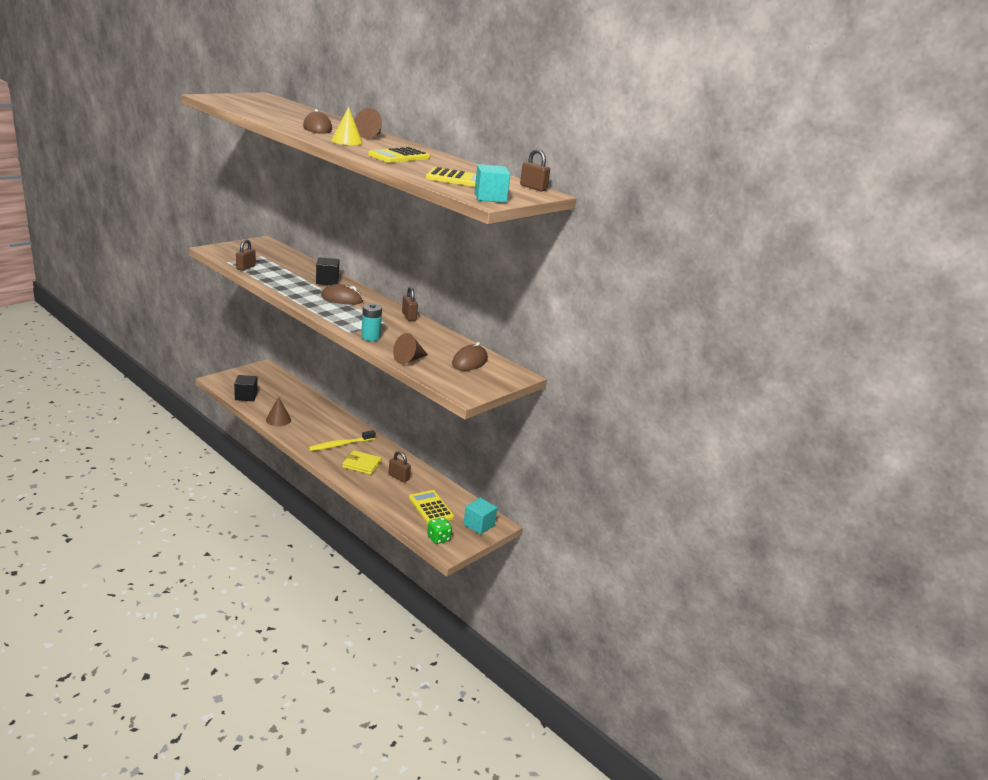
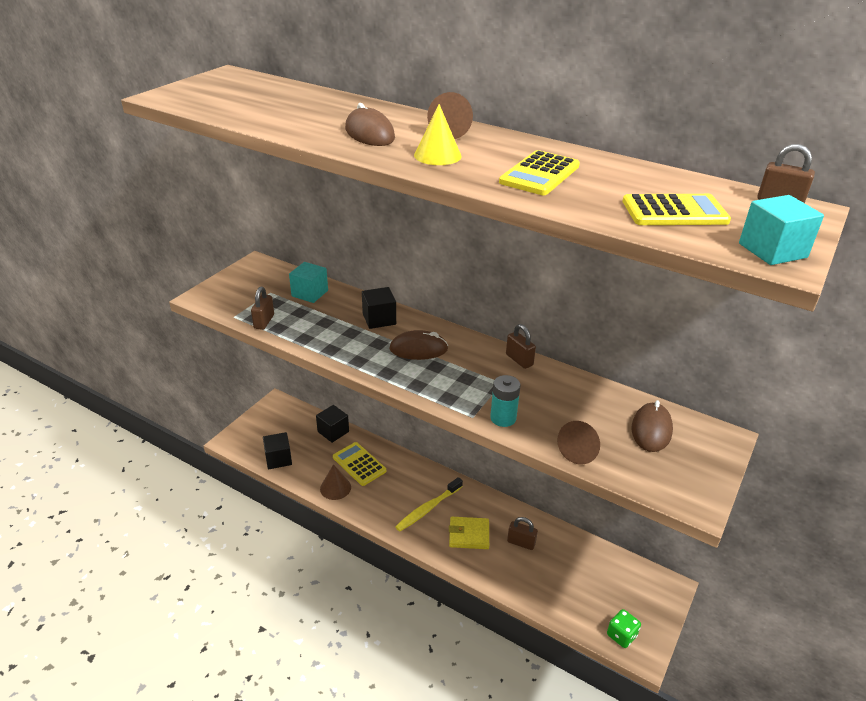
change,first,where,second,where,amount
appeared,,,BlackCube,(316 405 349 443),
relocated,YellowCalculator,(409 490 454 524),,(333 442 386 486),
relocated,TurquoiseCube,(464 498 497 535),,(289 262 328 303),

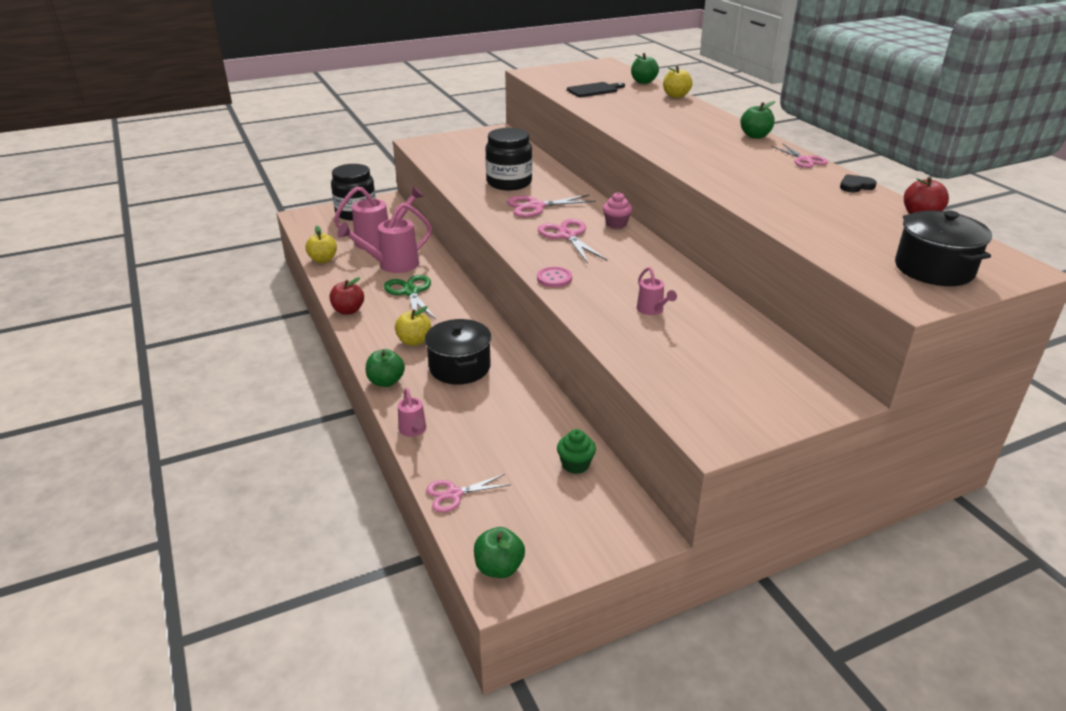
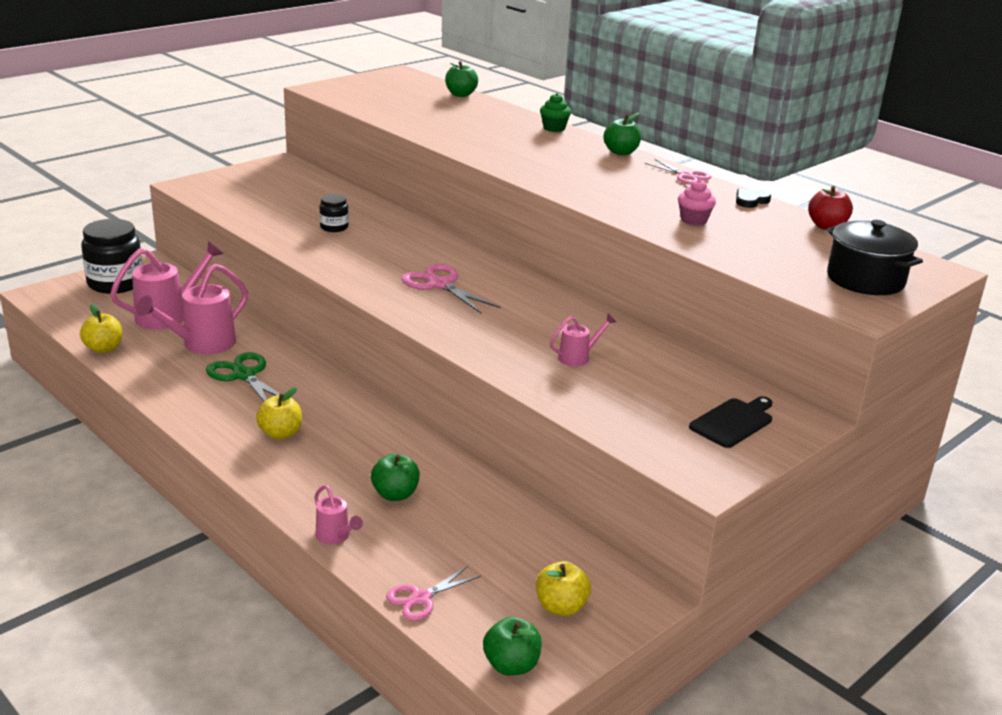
change,first,where,second,where,amount
missing,RedApple,(330 277 364 315),,,
missing,BlackPot,(425 319 491 384),,,
missing,PinkScissors,(507 195 596 217),,,
missing,PinkButton,(537 267 572 288),,,
relocated,GreenApple,(366 349 405 387),,(371 453 420 501),
relocated,GreenCupcake,(557 429 596 474),,(540 93 571 132),
relocated,BlackCuttingBoard,(567 82 625 97),,(689 396 772 448),
relocated,PinkCupcake,(603 192 632 229),,(678 179 716 226),
relocated,YellowApple,(663 66 693 98),,(536 561 591 616),
spun,PinkWateringCan,(637 267 677 315),,(550 314 616 366),75 degrees counterclockwise
size,BlackJar,(486 128 532 191),,(320 194 349 232),x0.50

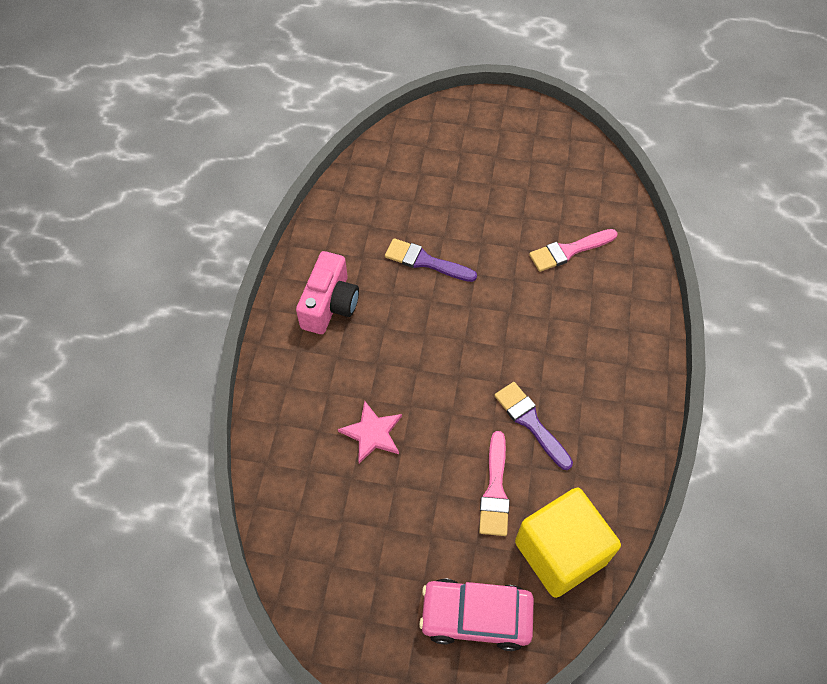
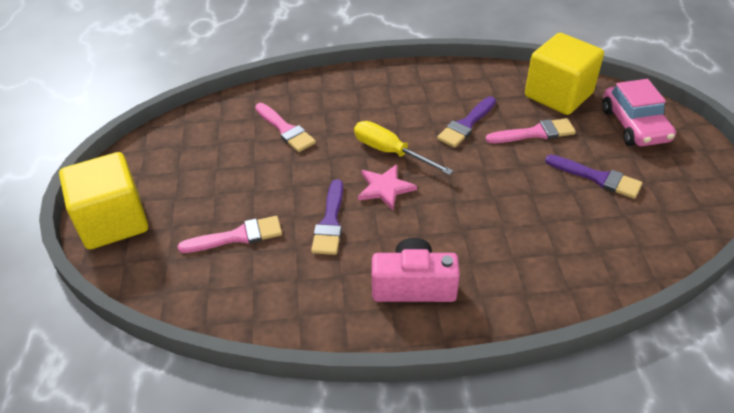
change,first,where,second,where,amount
appeared,,,YellowCube,(59 152 148 250),
appeared,,,PinkBrush,(178 216 282 253),
appeared,,,YellowScrewdriver,(354 121 454 175),
appeared,,,PurpleBrush,(545 155 643 199),
relocated,PinkStar,(338 401 402 464),,(358 164 417 210),

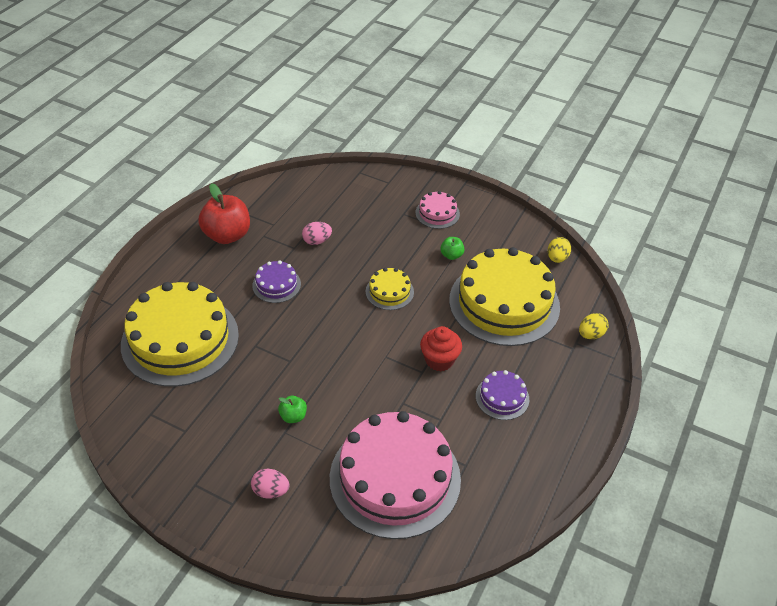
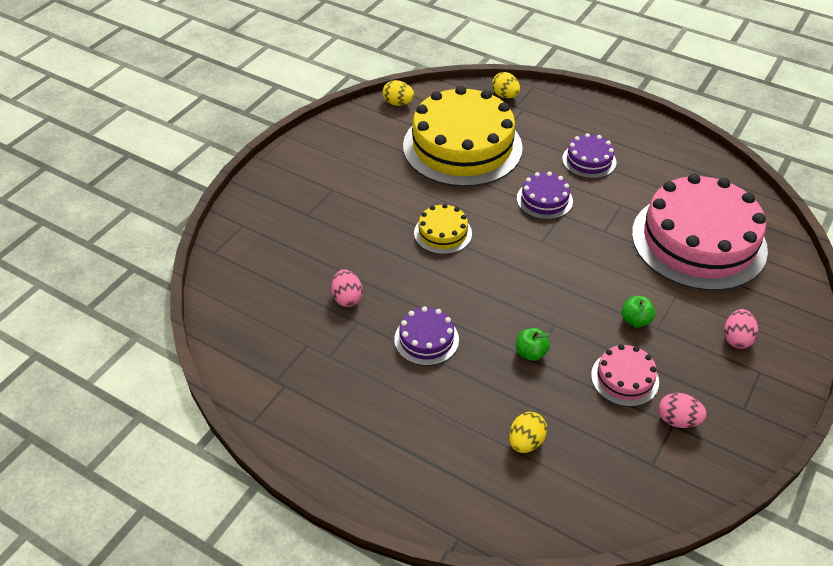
change,first,where,second,where,amount
missing,RedApple,(198 183 250 244),,,
appeared,,,PinkEgg,(659 393 707 428),
relocated,PinkCake,(416 191 460 229),,(591 344 659 407),
relocated,GreenApple,(440 237 465 260),,(516 328 550 361),
exchanged,YellowCake,(121 282 239 387),YellowEgg,(509 412 547 453),
exchanged,RedCupcake,(420 326 462 372),PurpleCake,(517 172 573 219),

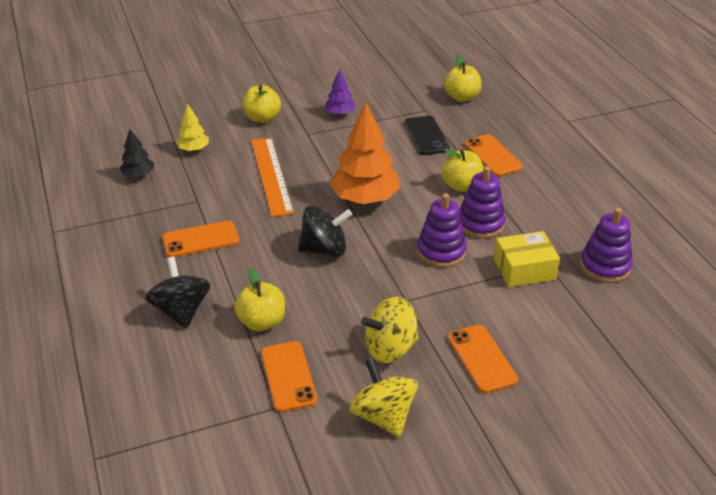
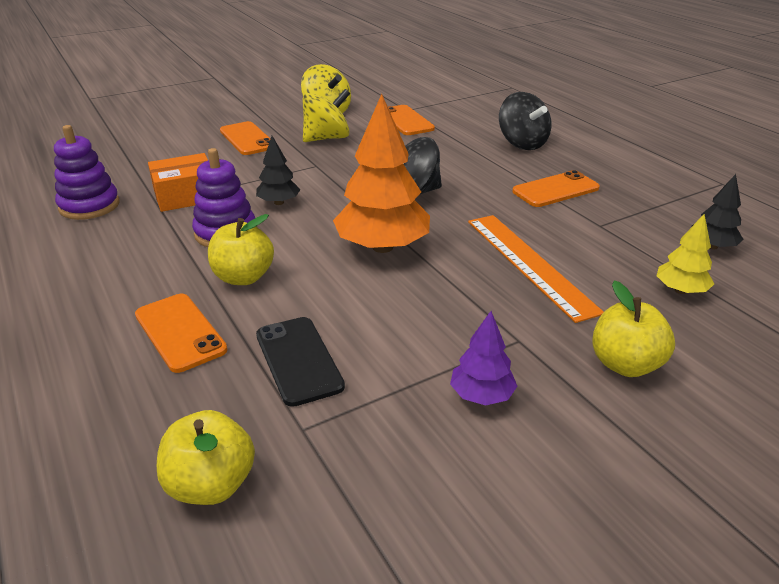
change,first,where,second,where,amount
missing,YellowApple,(234 268 285 331),,,
exchanged,PurpleStackingToy,(417 193 467 268),BlackTree,(256 136 301 205),
colour,YellowBox,(494 231 560 287),OrangeBox,(148 153 208 212),

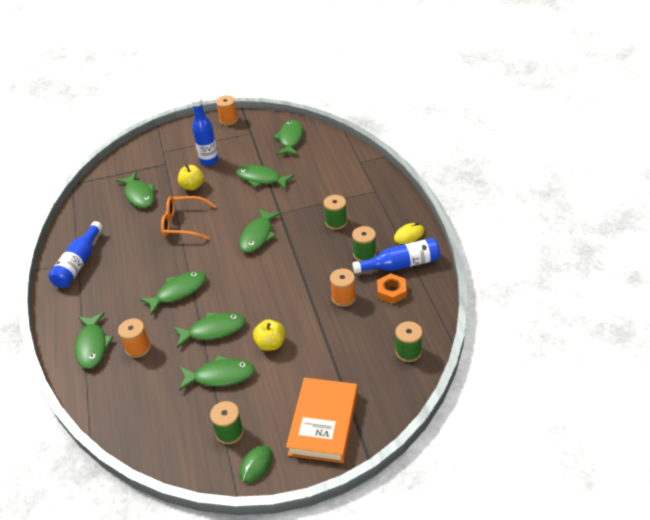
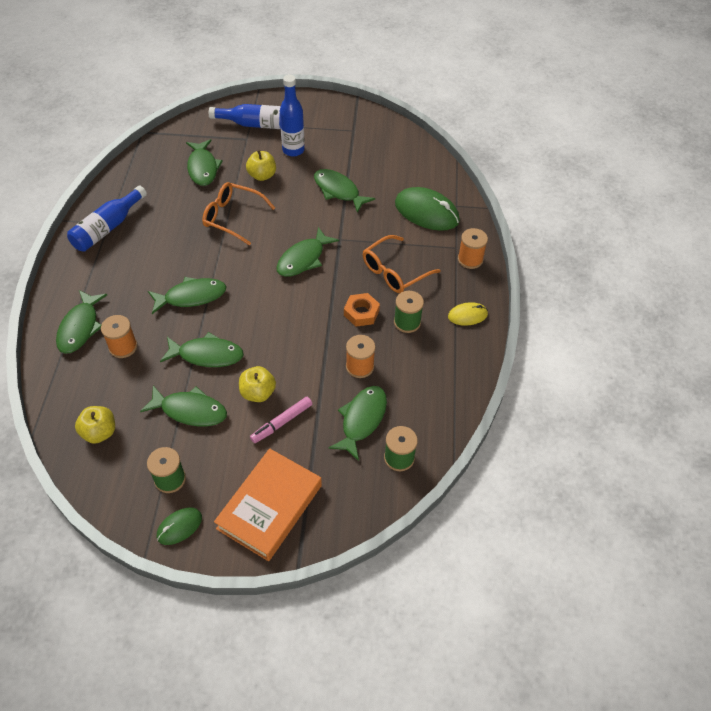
change,first,where,second,where,amount
appeared,,,YellowApple,(75 406 115 444),
appeared,,,PinkMarker,(250 397 312 443),
appeared,,,GreenMouse,(395 187 460 231),
relocated,OrangeSpool,(216 95 238 126),,(458 228 488 269),
relocated,GreenFish,(273 120 303 155),,(329 386 387 461),
relocated,BlueBottle,(352 238 440 274),,(209 104 281 129),
relocated,OrangeNut,(377 273 407 304),,(344 293 380 327),
exchanged,GreenSpool,(324 195 347 230),OrangeGlasses,(363 235 441 293),

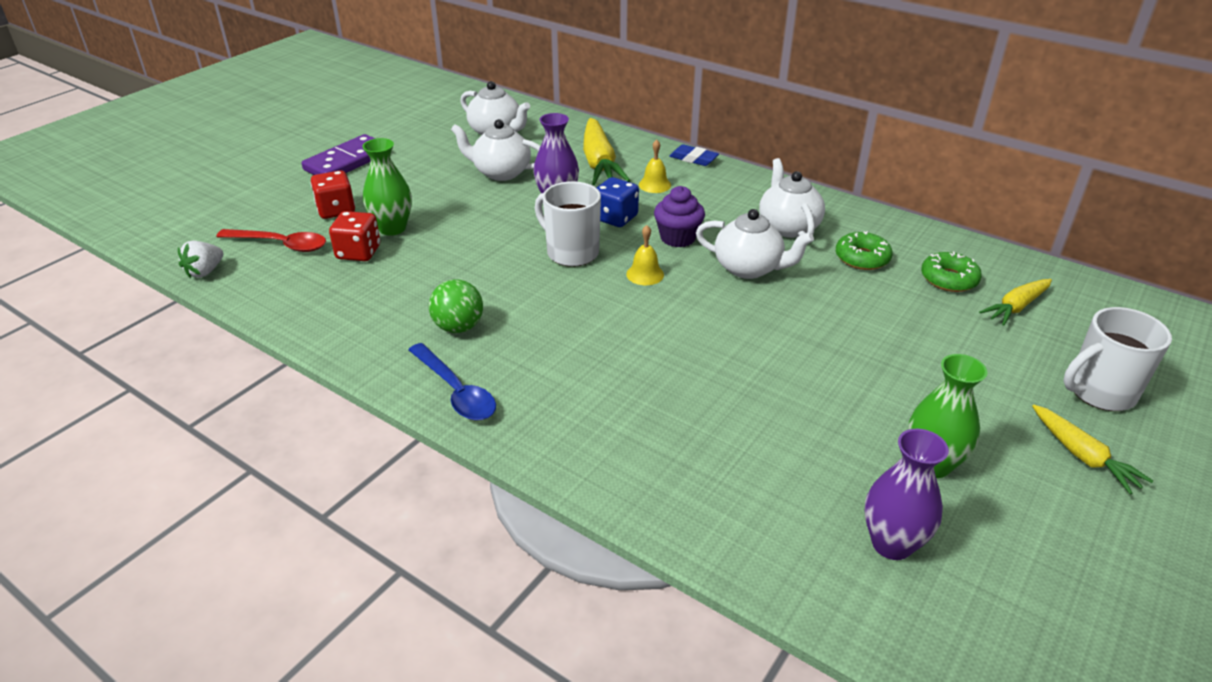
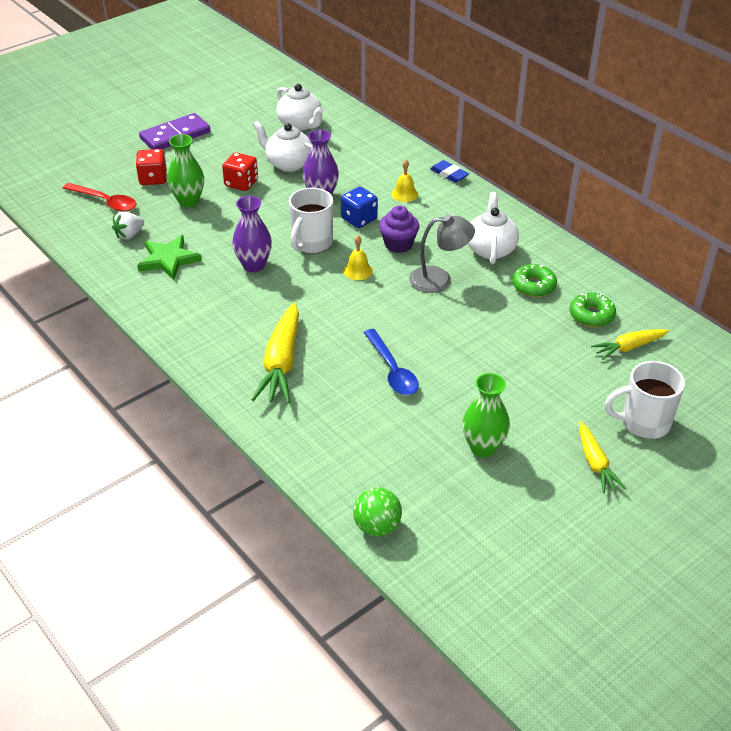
change,first,where,second,where,amount
appeared,,,GreenStar,(137 235 202 280),
relocated,WhiteStrawberry,(178 240 224 278),,(112 212 144 239),
relocated,RedDice,(329 211 380 261),,(222 152 258 191),
relocated,BlueSpoon,(408 343 496 420),,(364 329 419 395),
relocated,GreenBall,(429 280 483 333),,(353 487 402 536),
relocated,YellowCarrot,(583 118 630 185),,(251 303 299 404),
relocated,PurpleVase,(865 429 949 560),,(232 196 272 272),
exchanged,WhiteTeapot,(696 209 814 279),GreyLamp,(409 214 475 293),
spun,WhiteMug,(535 181 601 267),,(289 187 333 254),120 degrees counterclockwise

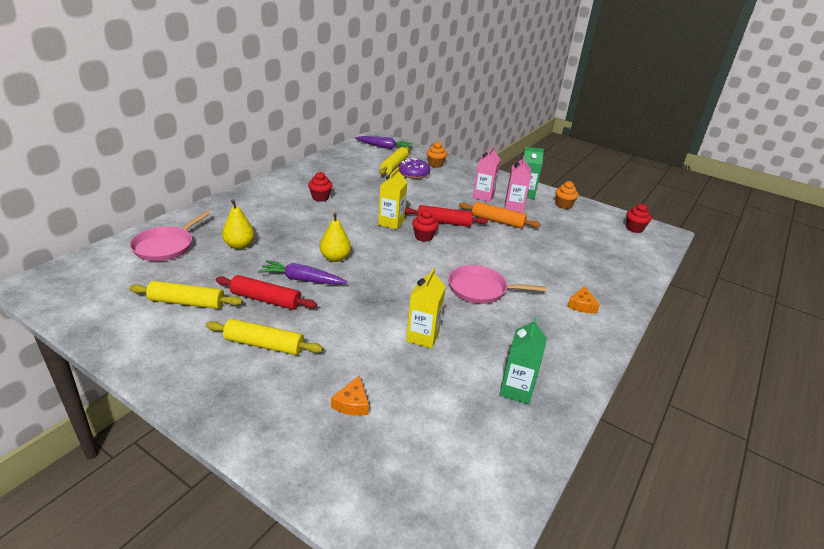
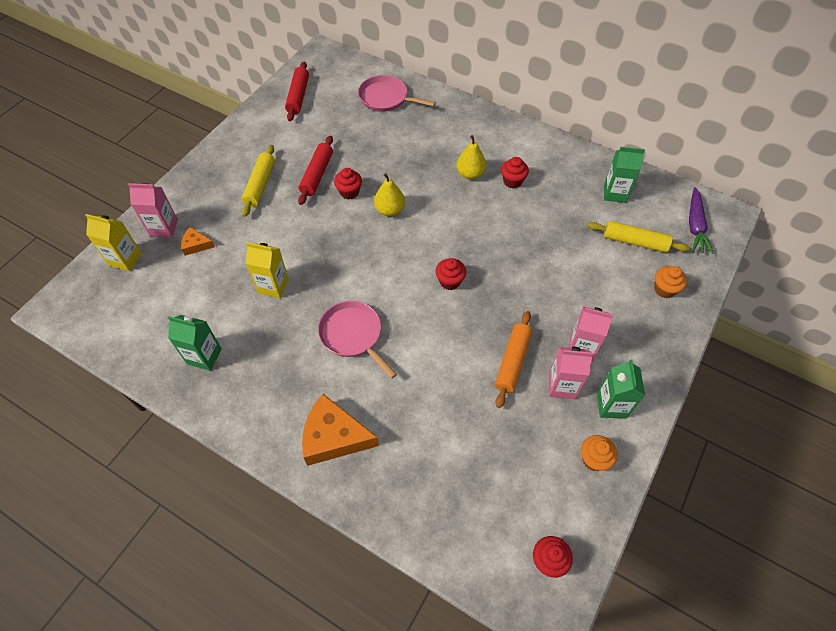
change,first,where,second,where,amount
missing,YellowRollingPin,(129 281 242 309),,,
missing,PurpleDonut,(398 158 430 179),,,
appeared,,,PinkCarton,(128 183 178 237),
appeared,,,GreenCarton,(604 147 645 203),
relocated,YellowPear,(222 199 254 249),,(457 135 486 180),
relocated,YellowCarton,(378 167 407 230),,(86 214 142 271),
relocated,RedRollingPin,(405 205 488 227),,(285 61 309 121),
exchanged,PurpleCarrot,(258 260 347 285),RedCupcake,(334 168 362 199),
spun,PinkPan,(448 265 546 304),,(318 301 397 379),45 degrees counterclockwise
size,OrangeCheese,(567 286 600 313),,(302 394 379 466),x2.00

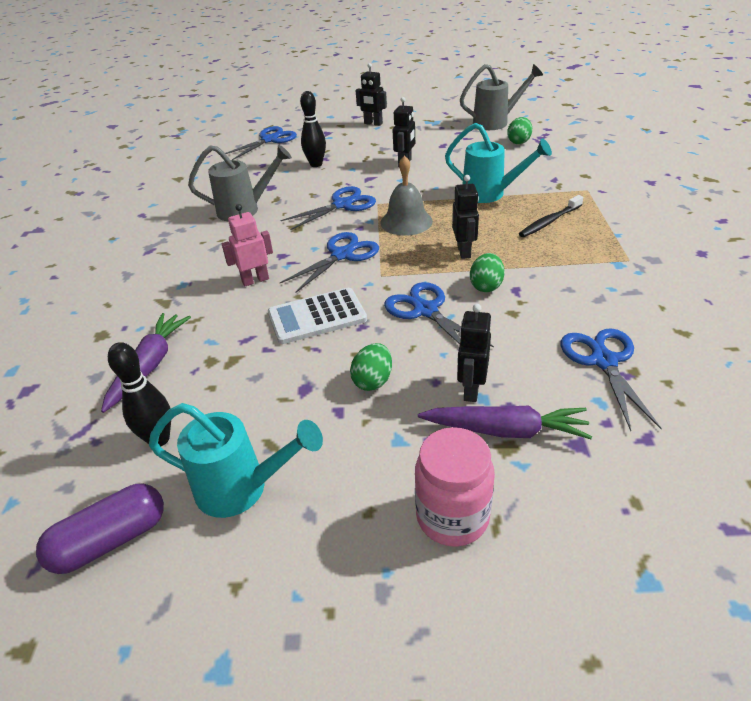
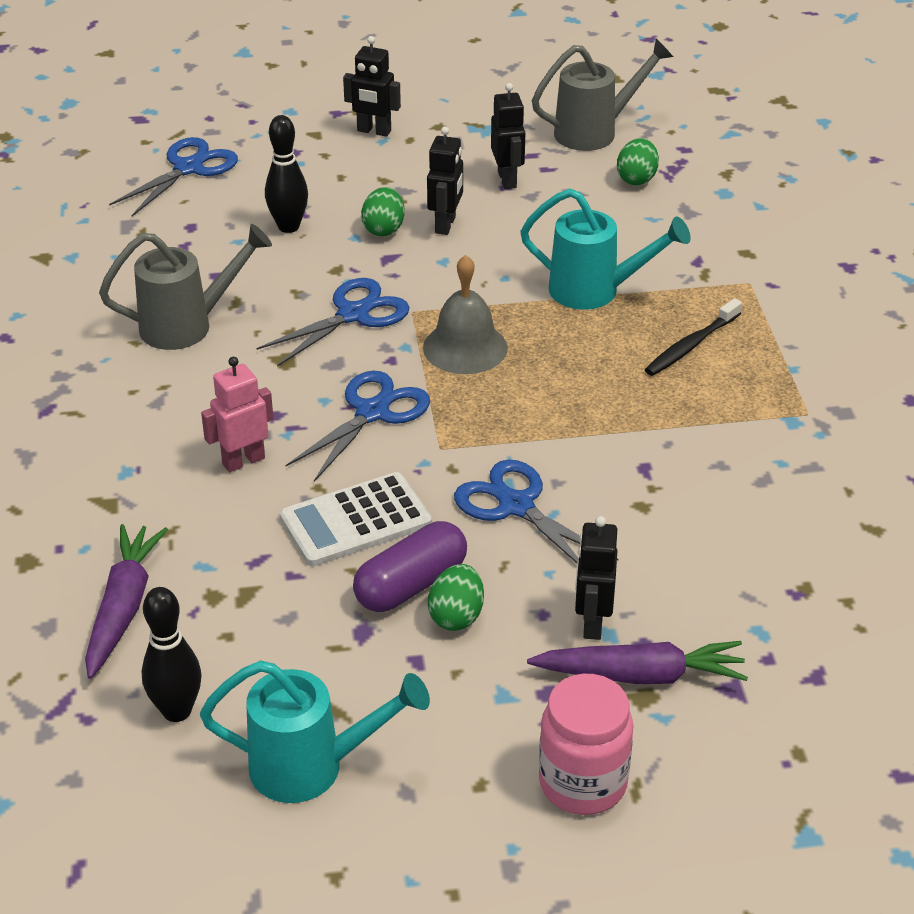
change,first,where,second,where,amount
missing,BlueScissors,(560 328 662 431),,,
relocated,PurpleCapsule,(36 484 164 574),,(353 521 467 612),
relocated,BlackRobot,(452 175 479 259),,(491 83 525 189),
relocated,GreenEgg,(470 253 505 292),,(361 187 405 237),

